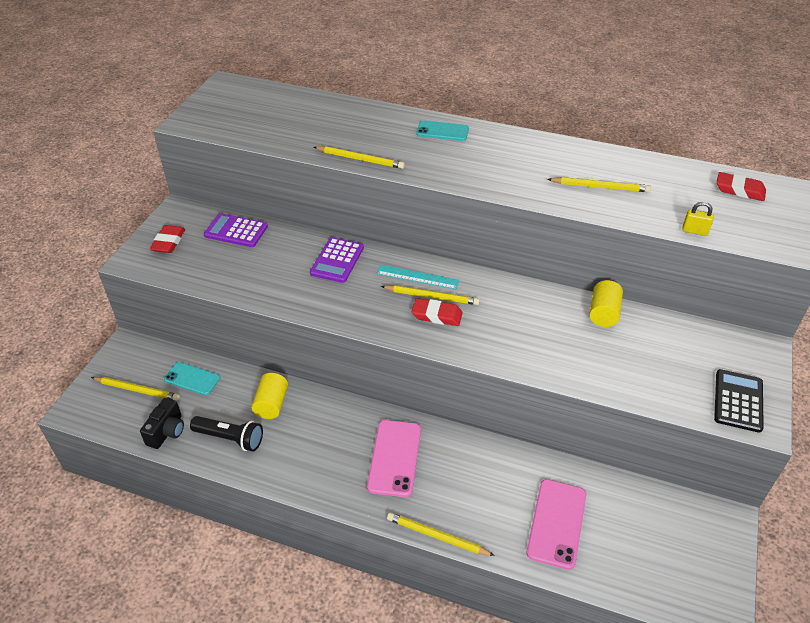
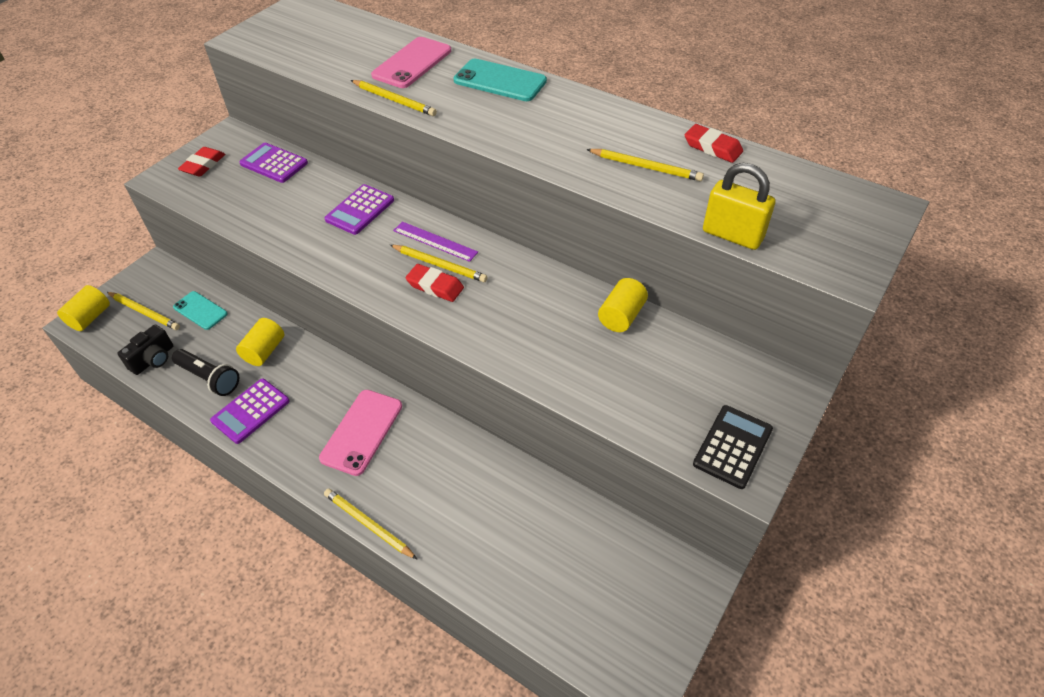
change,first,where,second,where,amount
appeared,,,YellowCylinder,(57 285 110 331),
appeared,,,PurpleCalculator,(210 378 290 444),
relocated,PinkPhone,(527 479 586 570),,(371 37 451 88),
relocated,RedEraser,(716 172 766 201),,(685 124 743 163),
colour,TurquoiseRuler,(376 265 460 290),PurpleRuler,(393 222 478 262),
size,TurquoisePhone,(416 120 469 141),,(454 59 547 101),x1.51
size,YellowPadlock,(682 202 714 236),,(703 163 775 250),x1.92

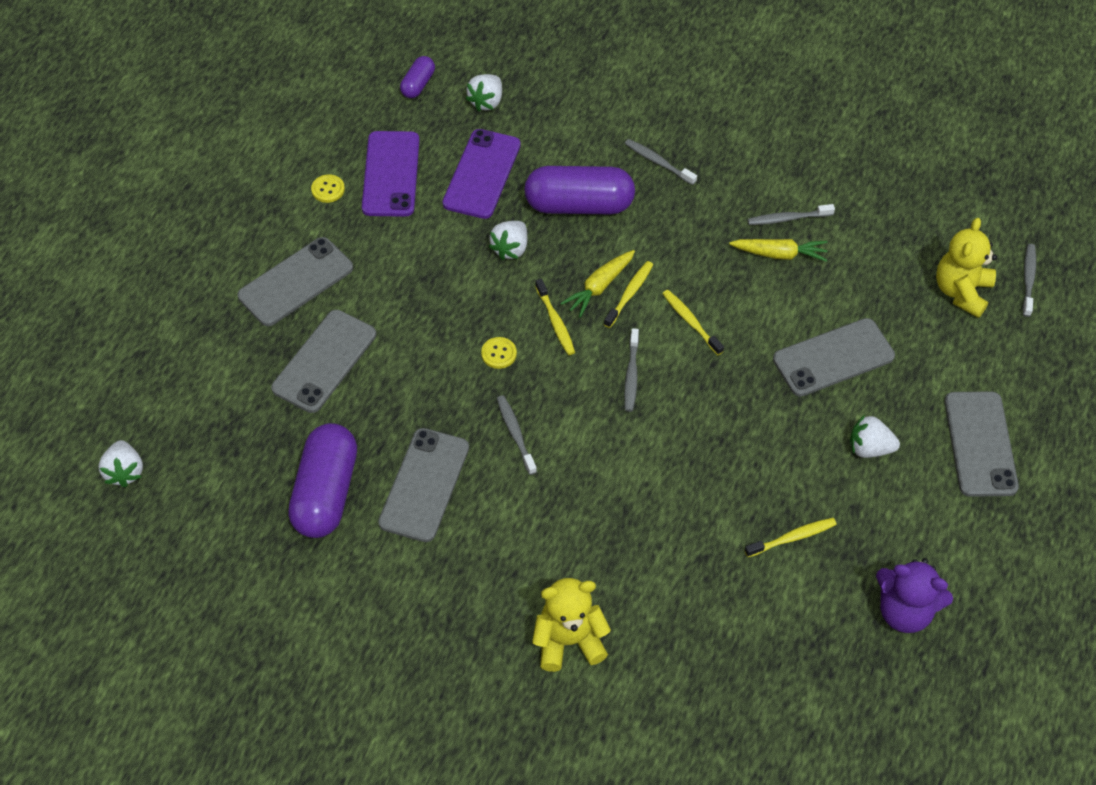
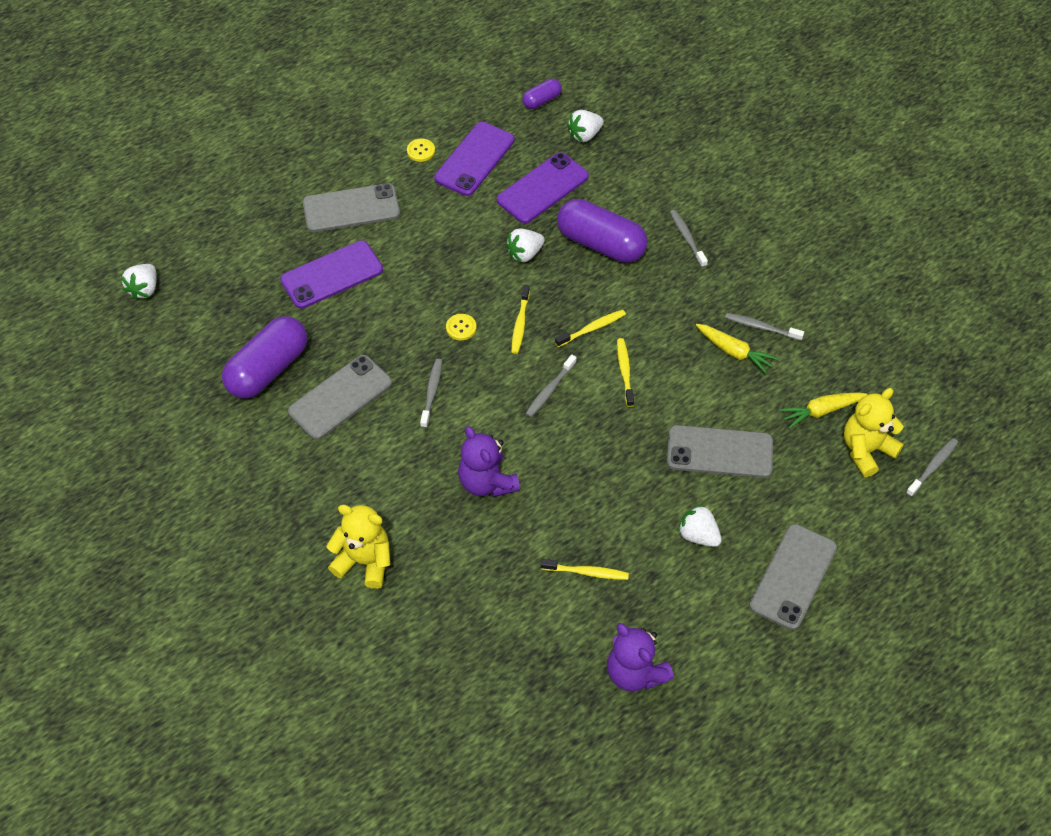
change,first,where,second,where,amount
appeared,,,PurpleTeddyBear,(458 426 520 497),
relocated,YellowCarrot,(560 250 635 318),,(779 392 867 429),
colour,GreyPhone,(271 310 376 413),PurplePhone,(280 240 383 309),

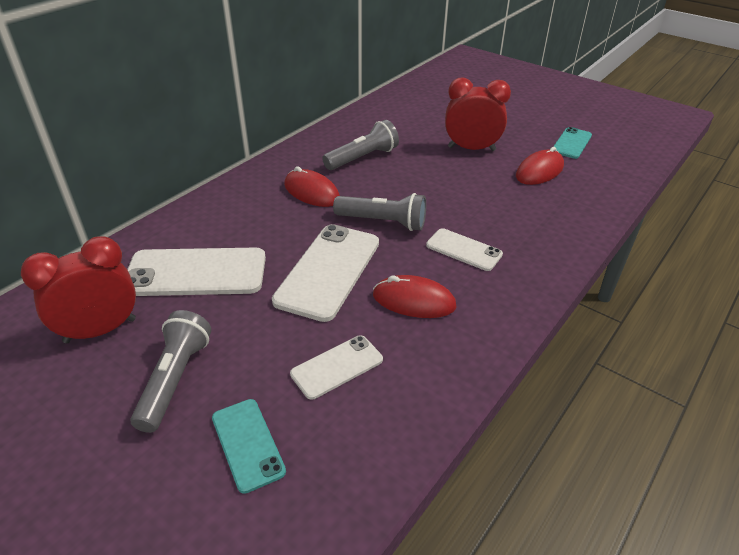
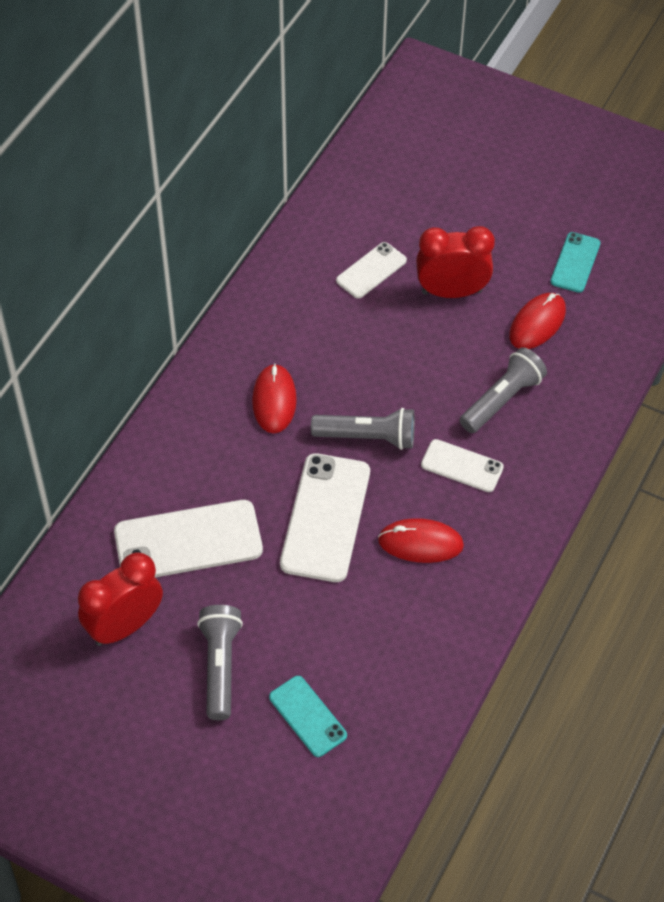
change,first,where,second,where,amount
relocated,WhitePhone,(290 335 383 400),,(336 242 407 299),
relocated,GreyFlashlight,(322 120 399 170),,(460 347 547 433),
spun,RedMouse,(284 167 340 207),,(252 363 297 433),60 degrees clockwise

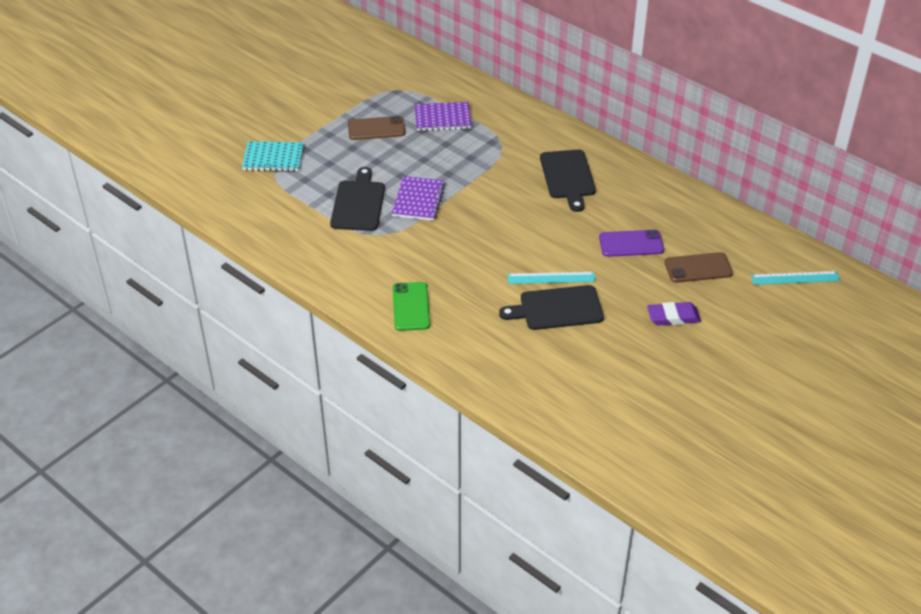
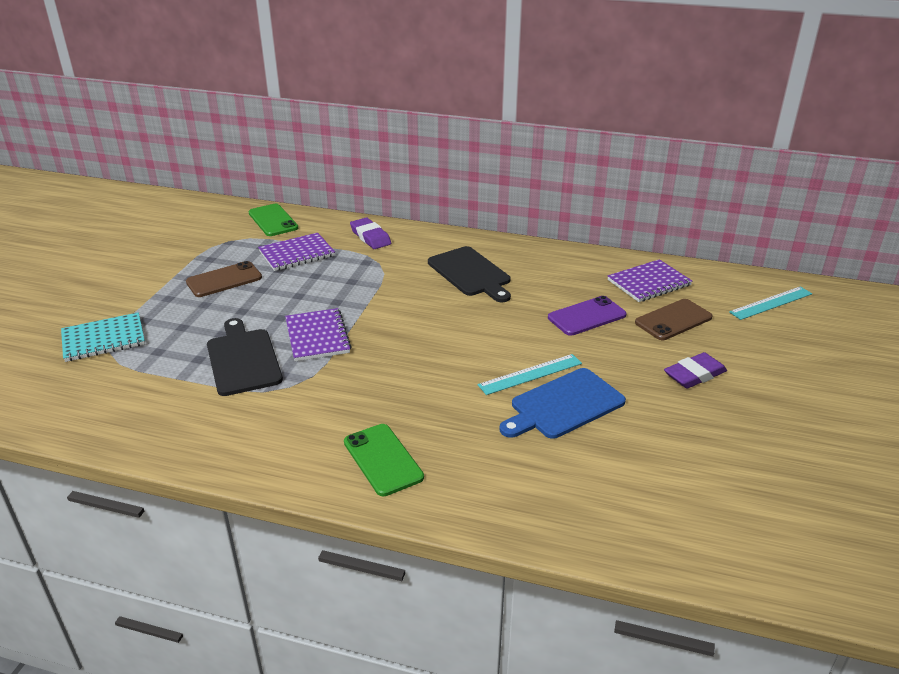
change,first,where,second,where,amount
appeared,,,GreenPhone,(249 204 298 236),
appeared,,,PurpleEraser,(350 217 391 249),
appeared,,,PurpleNotebook,(608 259 692 302),
colour,BlackCuttingBoard,(499 285 604 330),BlueCuttingBoard,(500 368 626 439),

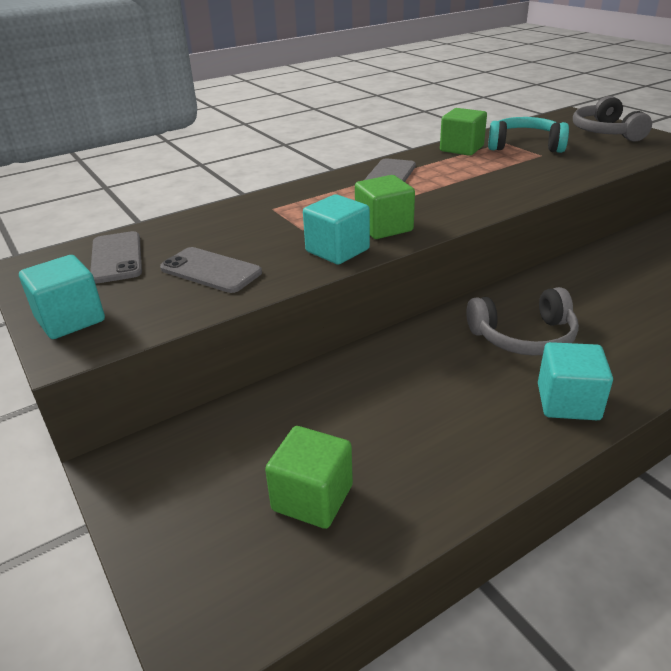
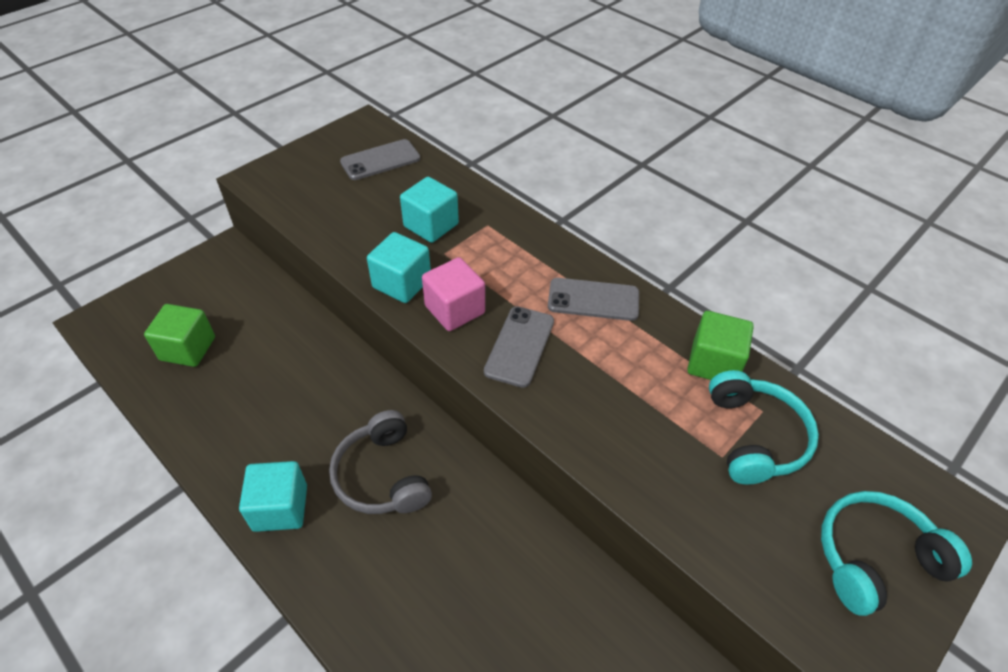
change,first,where,second,where,amount
relocated,TurquoiseCube,(19 255 105 339),,(400 177 459 243),
relocated,GreyPhone,(160 247 262 293),,(484 306 554 388),
colour,GreenCube,(355 175 415 239),PinkCube,(422 257 485 331),
colour,GreyHeadphones,(573 96 652 142),TurquoiseHeadphones,(821 491 972 616),

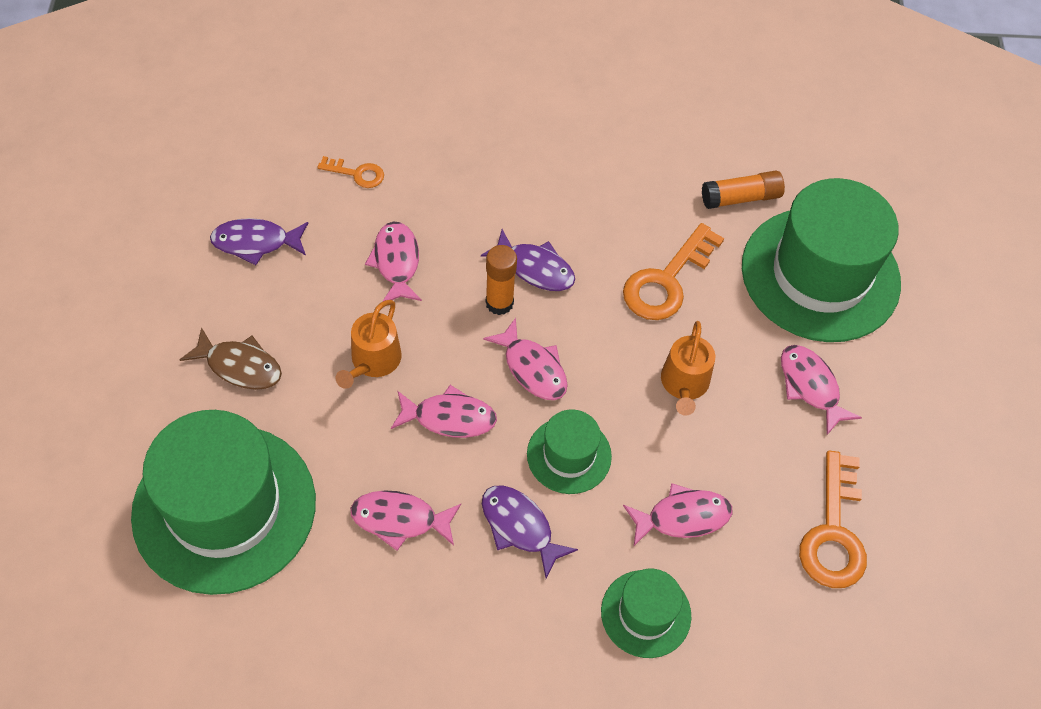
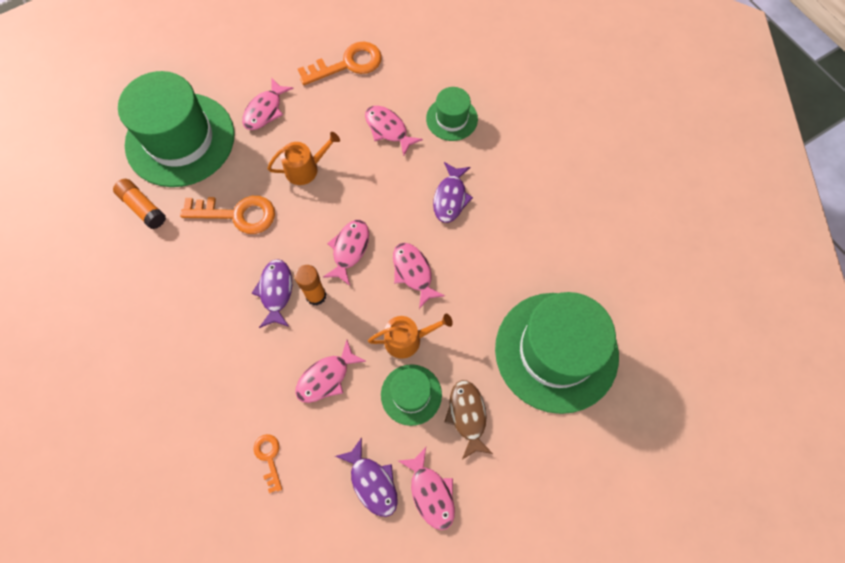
change,first,where,second,where,amount
relocated,PinkFish,(350 490 461 551),,(398 447 455 530),
relocated,GreenHat,(527 409 612 494),,(381 364 442 426),

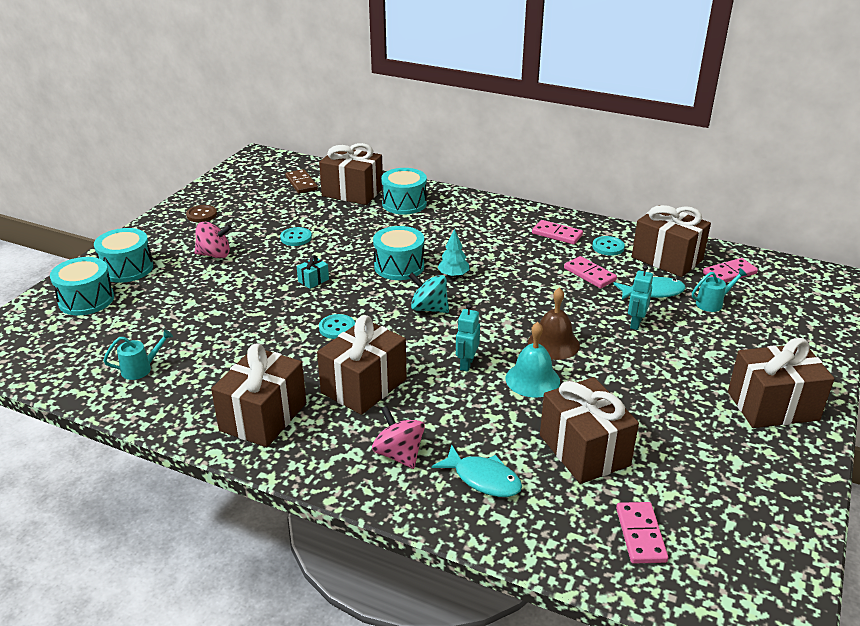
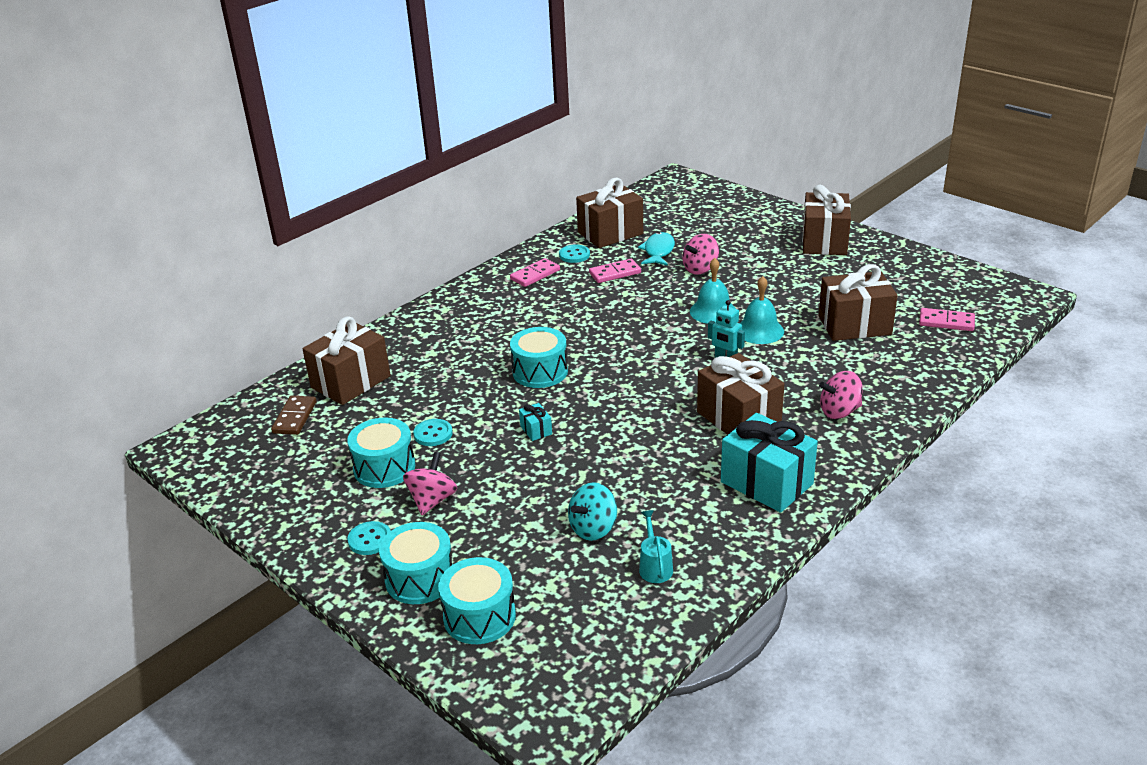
change,first,where,second,where,amount
missing,BrownButton,(186 205 217 222),,,
missing,TurquoiseFish,(431 445 522 497),,,
missing,TurquoiseTree,(437 229 469 277),,,
missing,TurquoiseWateringCan,(692 268 747 312),,,
missing,PinkDomino,(703 258 758 283),,,
relocated,TurquoiseButton,(319 314 355 339),,(347 521 391 555),
relocated,TurquoiseDrum,(381 168 427 215),,(347 418 415 488),
relocated,TurquoiseSpinningTop,(408 273 449 313),,(568 482 617 541),
exchanged,TurquoiseRobot,(628 265 653 330),PinkSpinningTop,(682 234 719 275),
colour,BrownGift,(211 343 306 447),TurquoiseGift,(721 413 818 513),
colour,BrownBell,(528 287 580 360),TurquoiseBell,(690 258 736 324),
spun,BrownDomino,(285 169 318 194),,(271 396 317 435),75 degrees counterclockwise

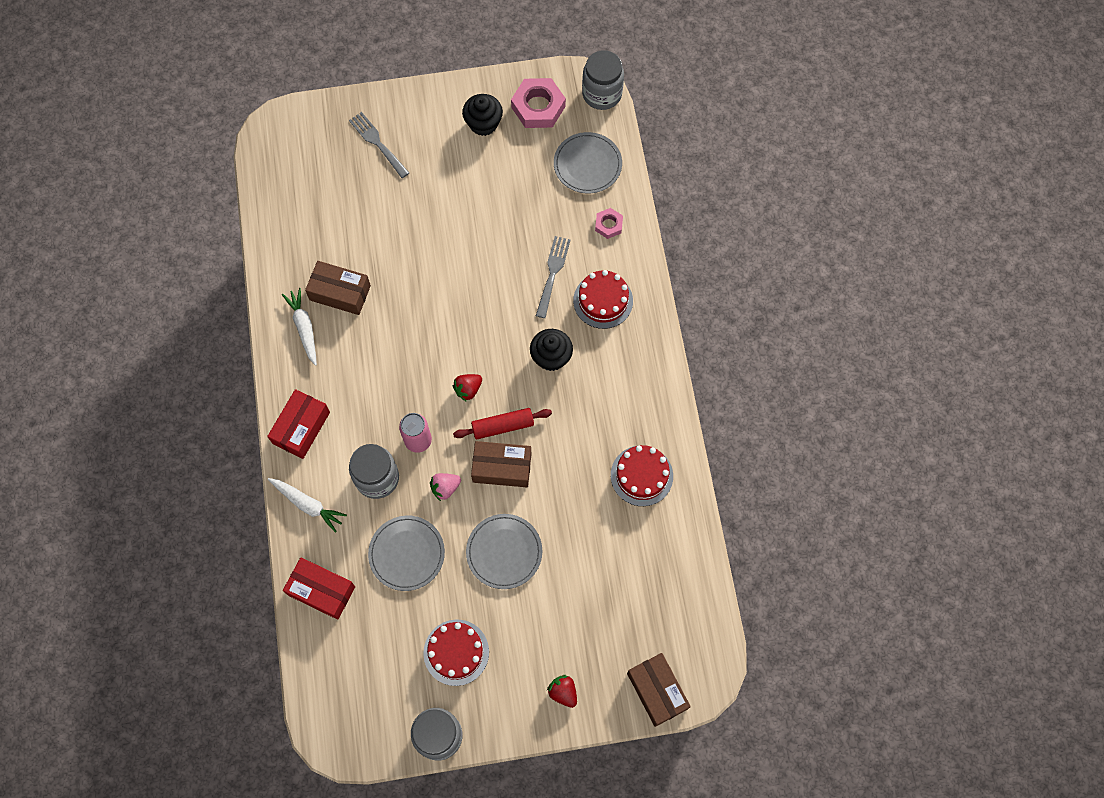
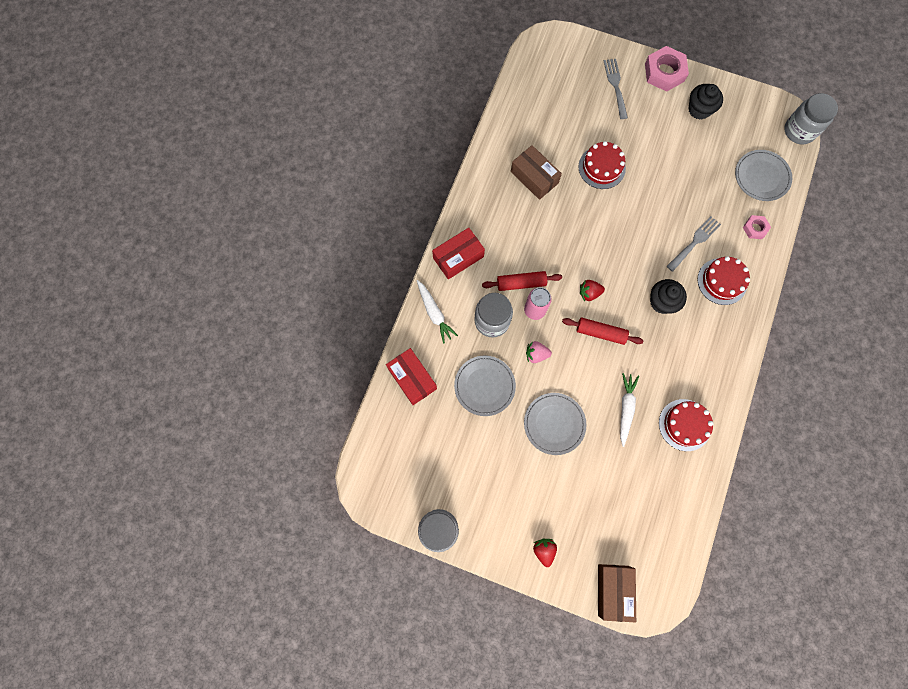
change,first,where,second,where,amount
missing,BrownBox,(471 441 531 487),,,
appeared,,,RedRollingPin,(482 271 562 291),
relocated,WhiteCarrot,(282 288 317 366),,(620 373 639 447),
relocated,RedCake,(423 619 489 686),,(578 141 626 189),
relocated,PinkNut,(511 78 566 128),,(645 46 689 91),

